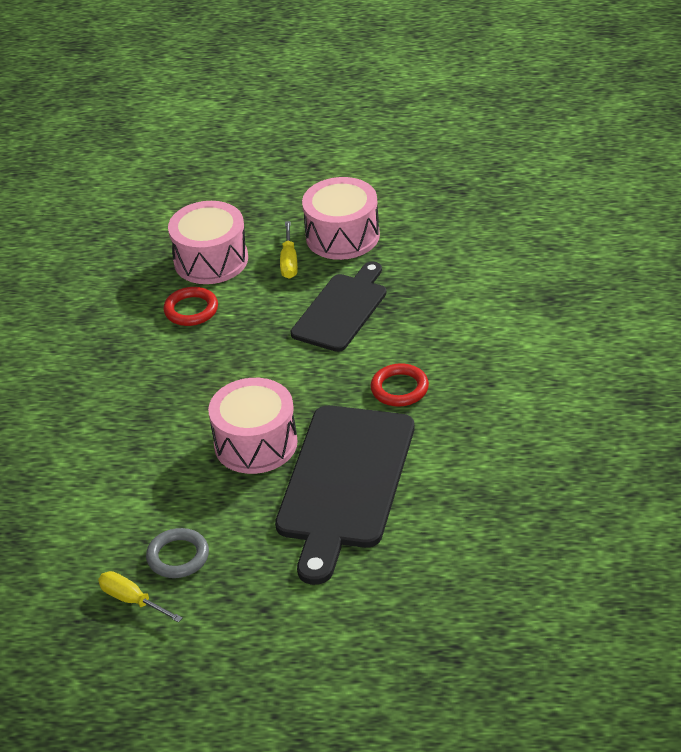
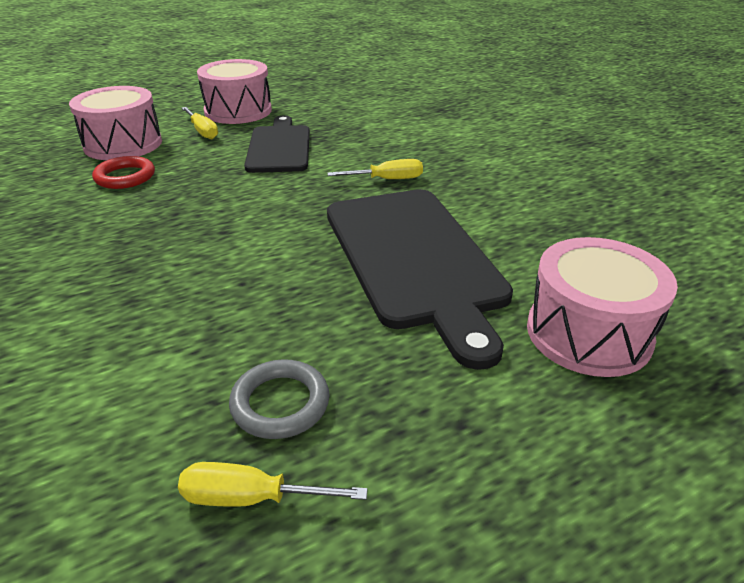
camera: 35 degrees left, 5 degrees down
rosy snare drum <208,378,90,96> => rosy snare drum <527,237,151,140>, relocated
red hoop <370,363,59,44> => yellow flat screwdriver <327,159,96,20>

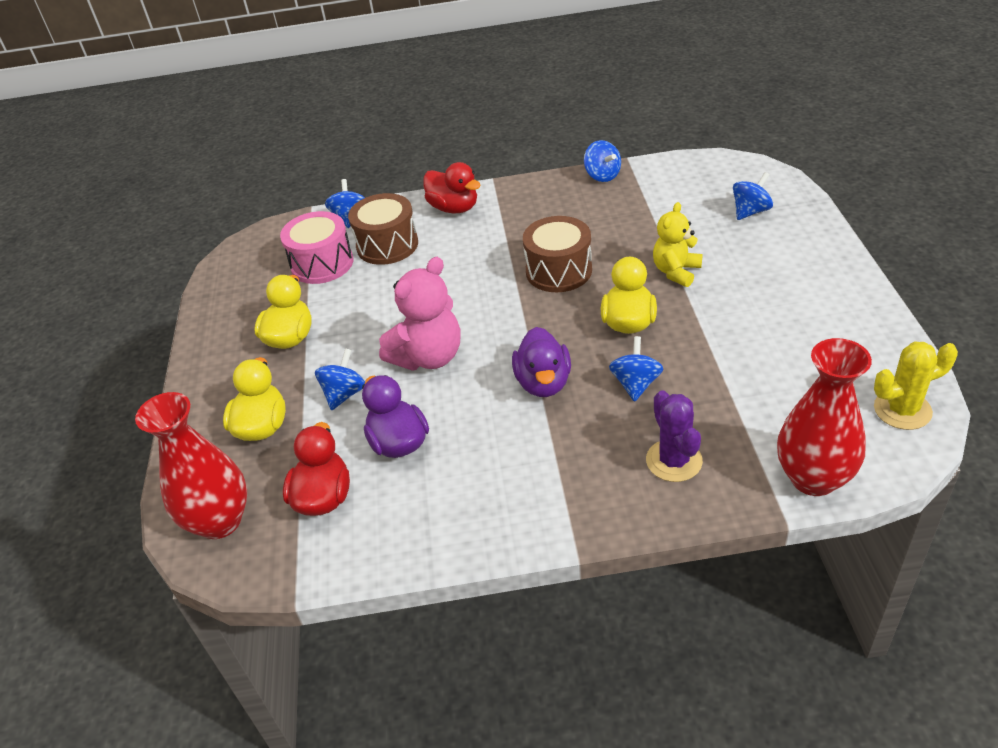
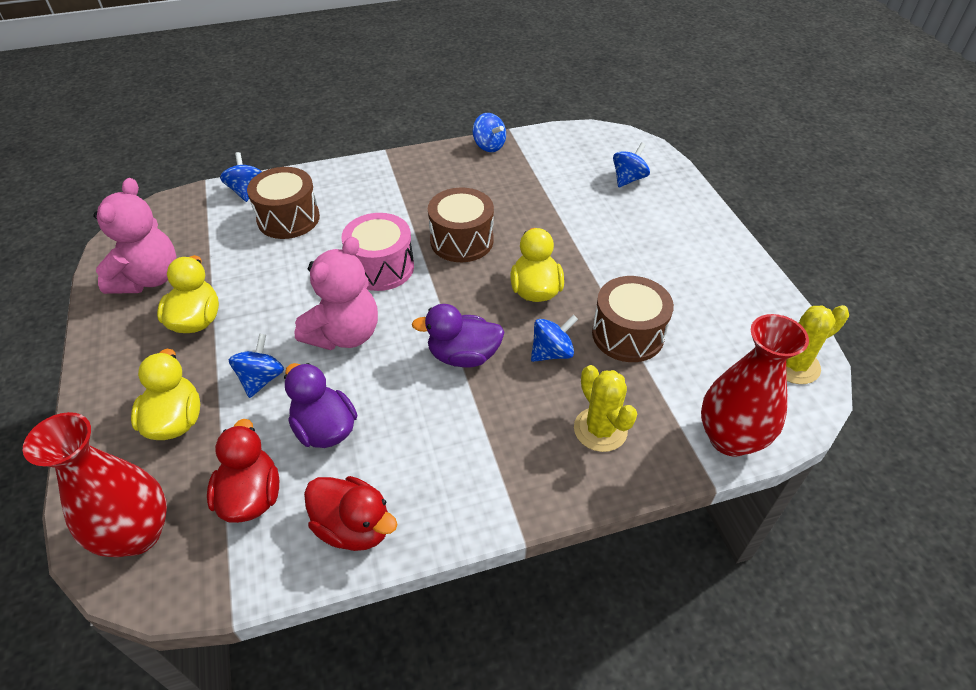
camera: 15 degrees left, 5 degrees up
yellow teddy <653,202,50,85> => nothing
nothing => rosy teddy <94,178,82,116>
nothing => dark brown snare drum <592,276,82,86>
rosy snare drum <280,211,73,73> => rosy snare drum <341,213,73,78>, relocated
red duck <423,162,58,51> => red duck <304,476,94,75>, relocated
royal purple saguaro cactus <646,390,57,92> => yellow saguaro cactus <574,365,63,87>
royal purple duck <512,327,59,70> => royal purple duck <412,304,92,64>, 105 degrees clockwise
cobalt whirligig <609,336,54,66> => cobalt whirligig <531,315,47,47>, 60 degrees clockwise

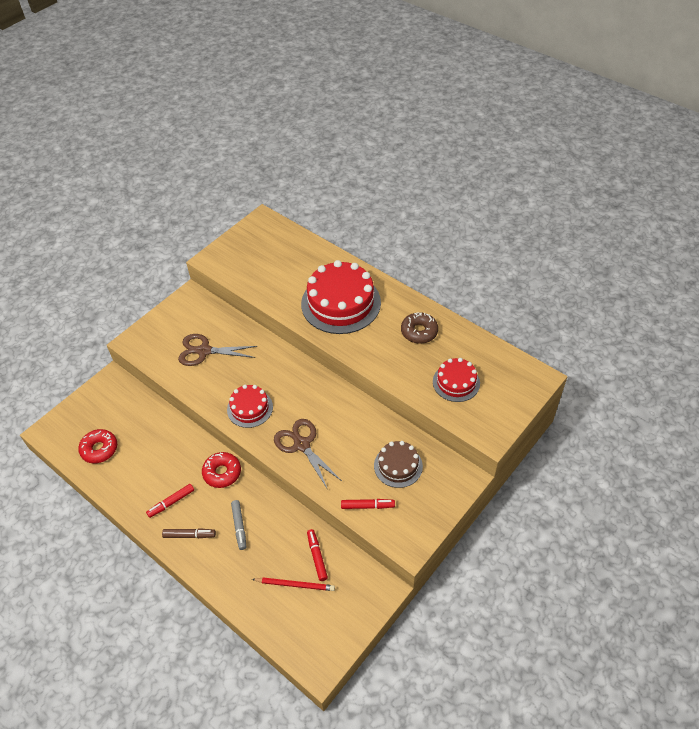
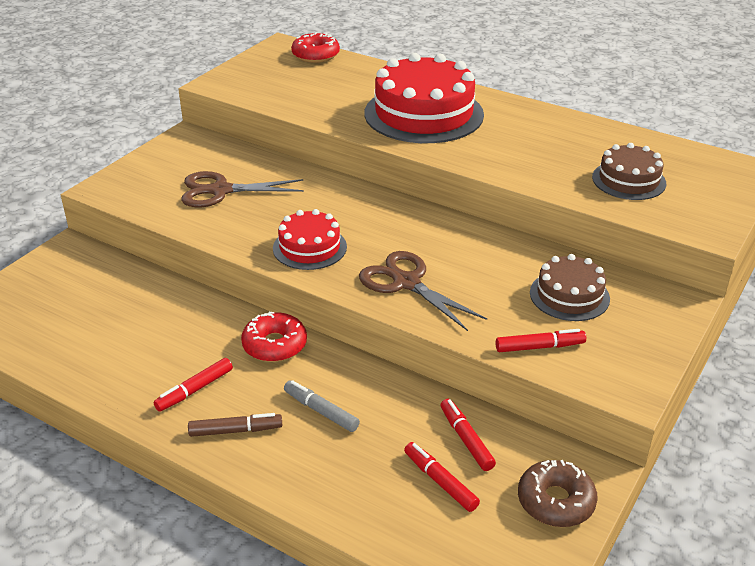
camera: 10 degrees left, 15 degrees down
red donut <78,429,39,34> => red donut <291,32,49,31>, relocated
dark brown donut <401,312,37,32> => dark brown donut <518,460,80,67>, relocated
red lead pencil <252,578,83,13> => red felt pen <404,442,76,70>
red cake <433,358,47,44> => dark brown cake <592,143,74,57>
gray felt pen <231,500,15,50> => gray felt pen <284,380,76,52>, 150 degrees clockwise

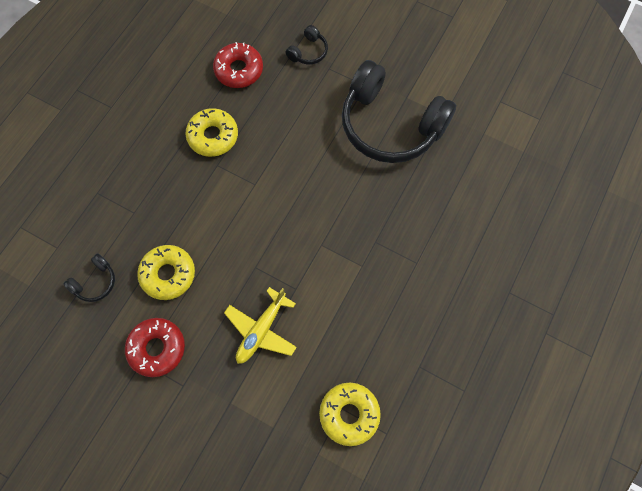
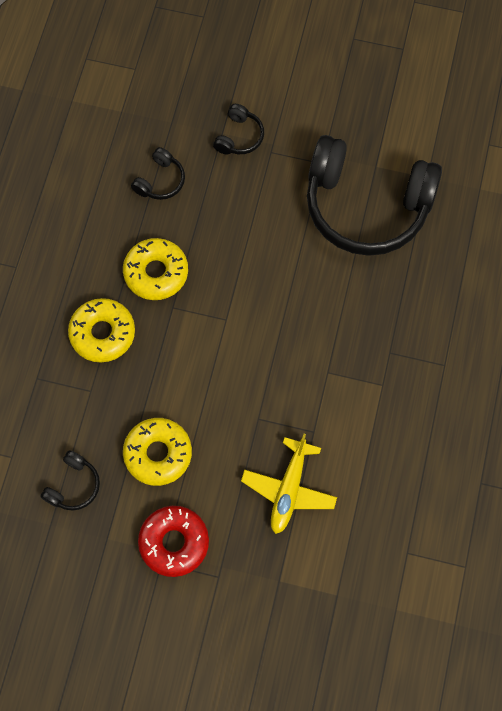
camera: 15 degrees left, 0 degrees up
yellow donut <319,383,62,63> => yellow donut <68,298,67,64>, relocated
red donut <213,42,50,46> => black over-ear headphones <131,147,54,53>

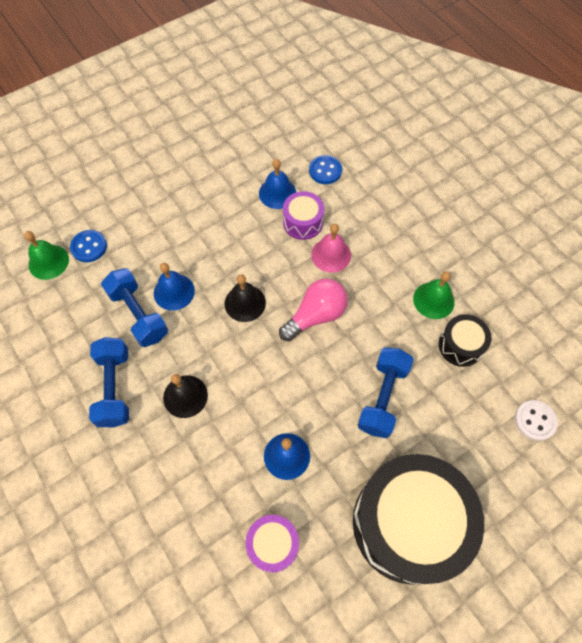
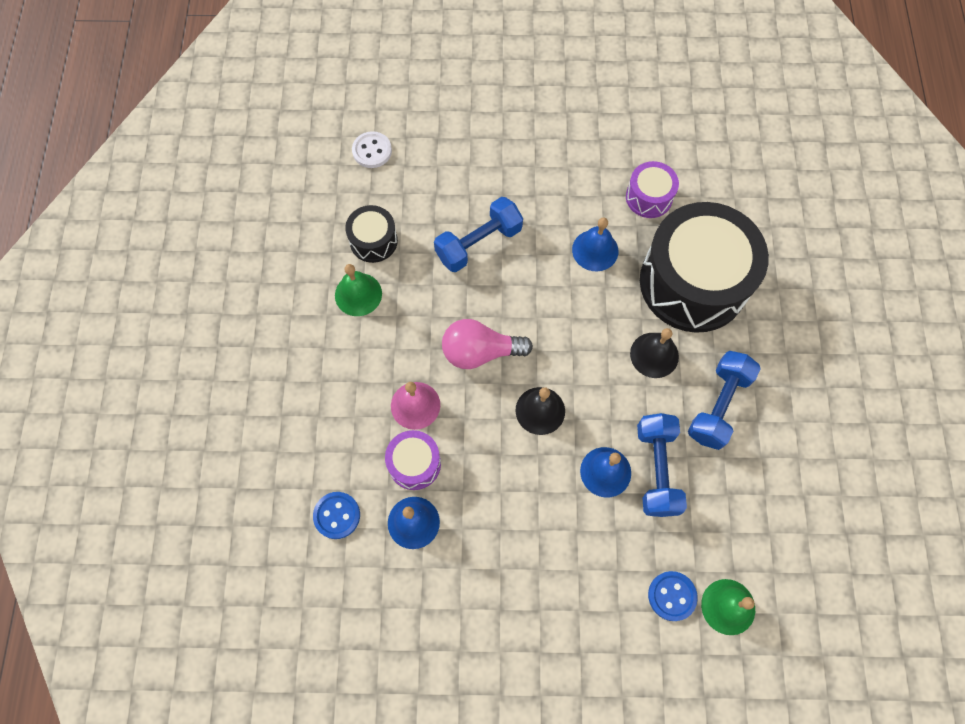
camera: 145 degrees left, 5 degrees up
black snare drum <353,454,131,131> => black snare drum <640,202,129,131>, relocated

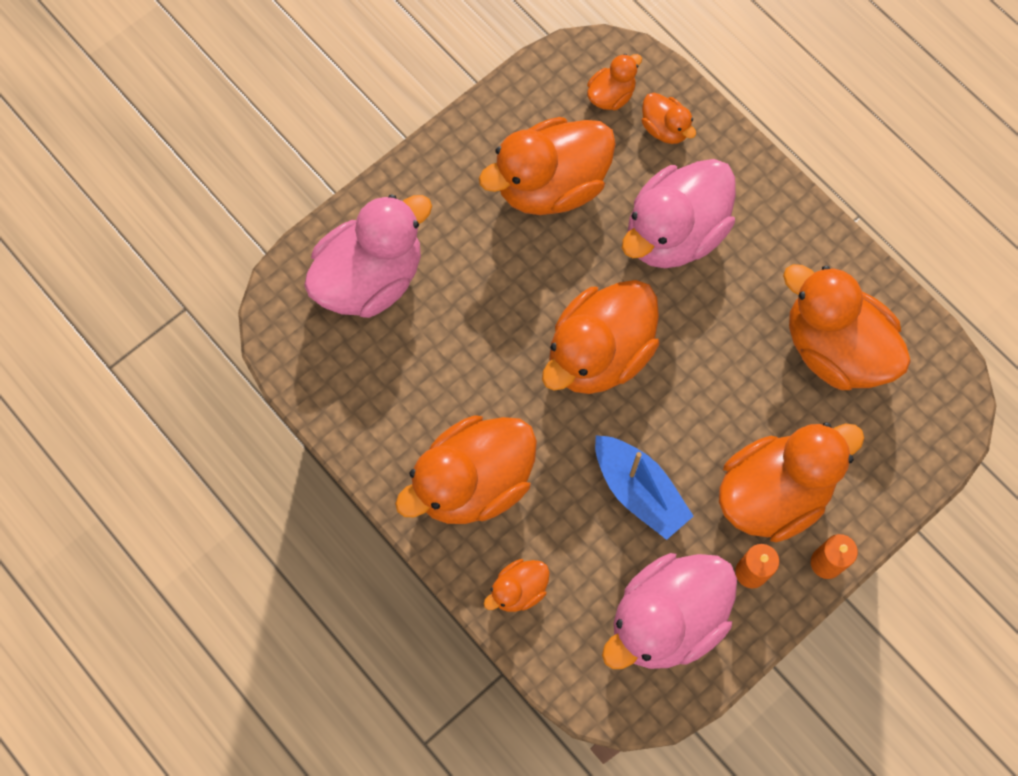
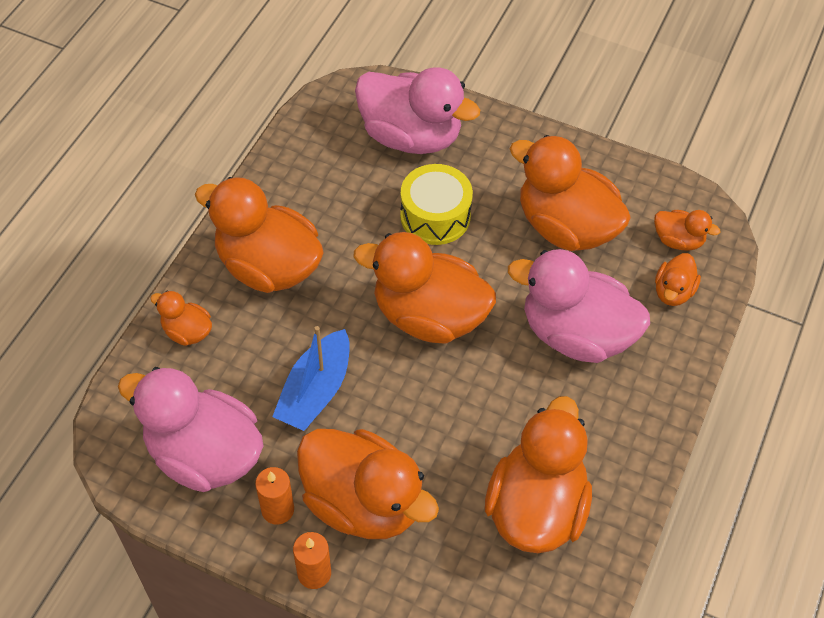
camera: 65 degrees right, 15 degrees down
nothing => yellow snare drum <400,164,73,81>

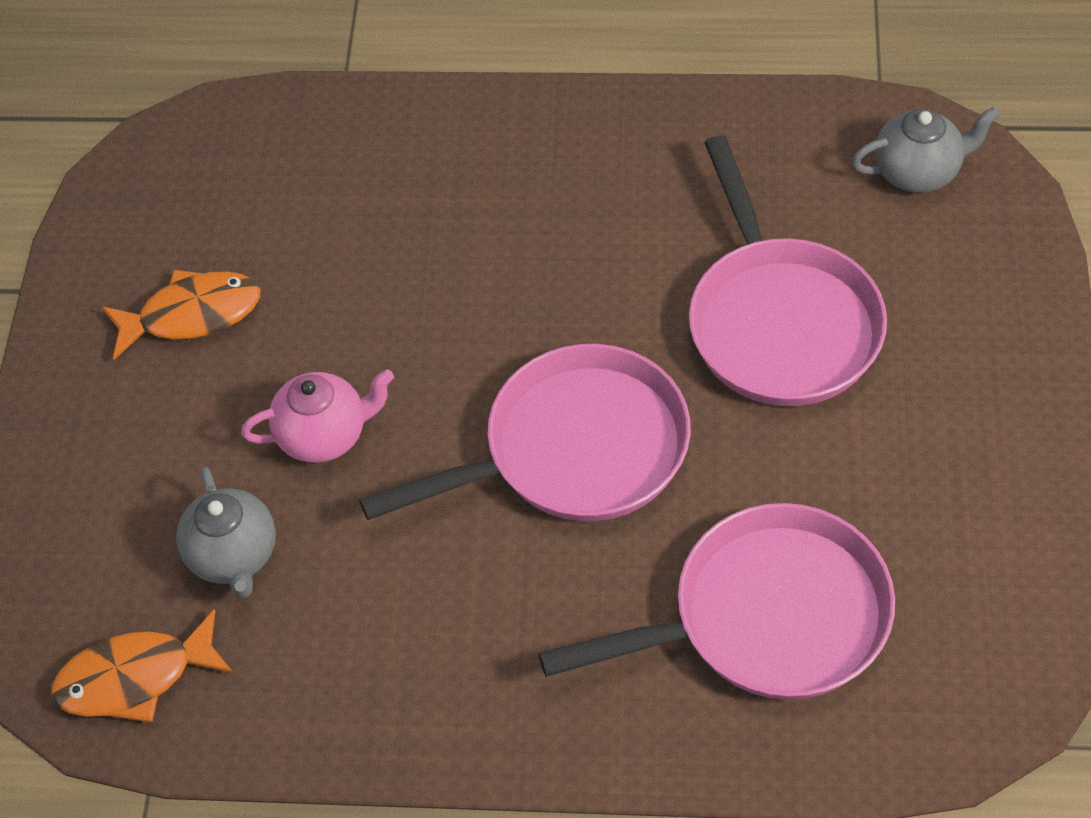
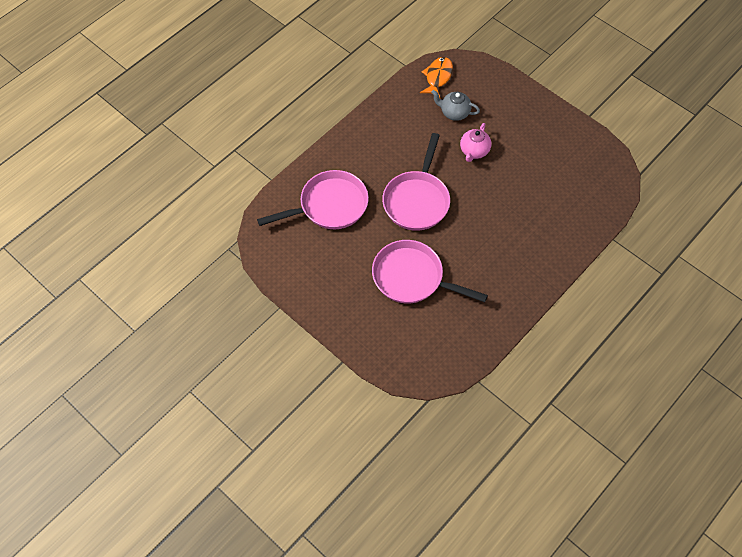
camera: 125 degrees right, 5 degrees up
bright orange toy fish <101,270,159,90> => nothing
gray china teapot <852,107,147,86> => nothing
rosy pan <538,503,357,197> => rosy pan <257,170,112,59>, 135 degrees counterclockwise

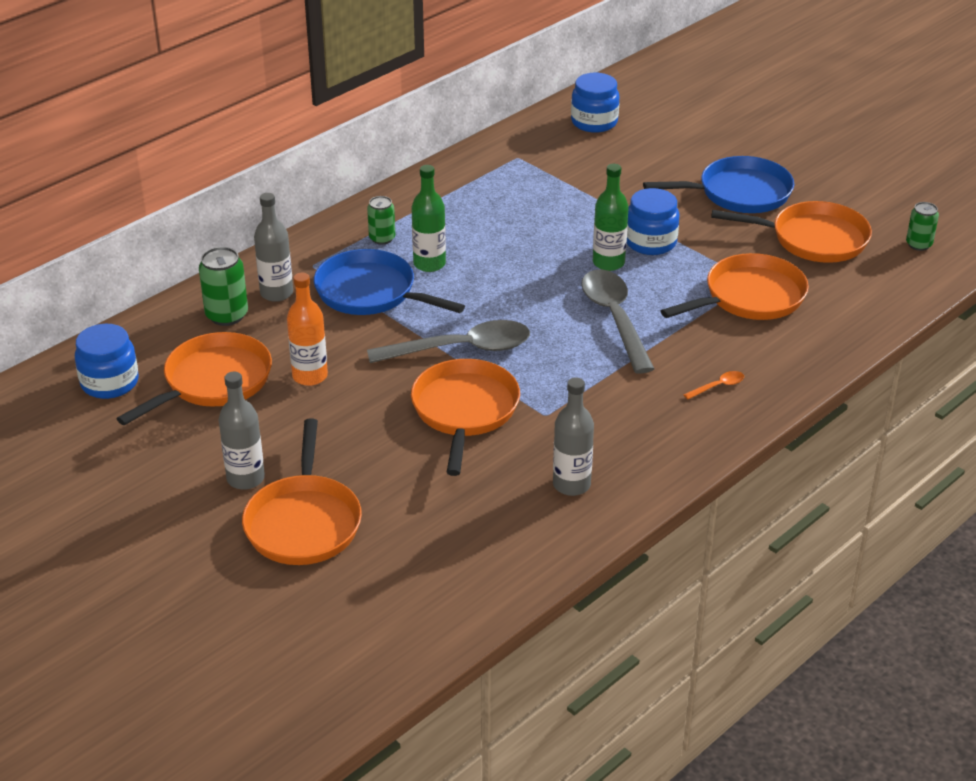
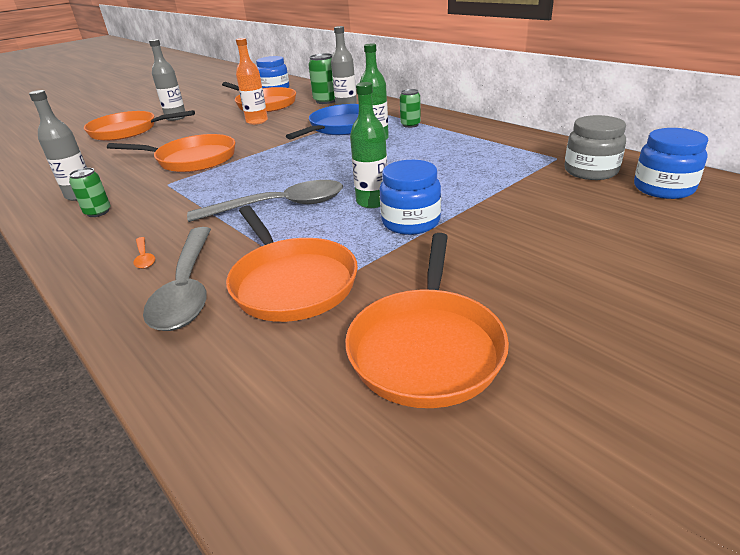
camera: 95 degrees right, 5 degrees down
cobalt pan <643,156,151,57> => nothing
nothing => gray jar <564,115,62,65>
gray tablespoon <367,320,163,43> => gray tablespoon <143,227,68,104>, relocated
leaf-green can <906,202,33,49> => leaf-green can <69,168,42,49>, relocated

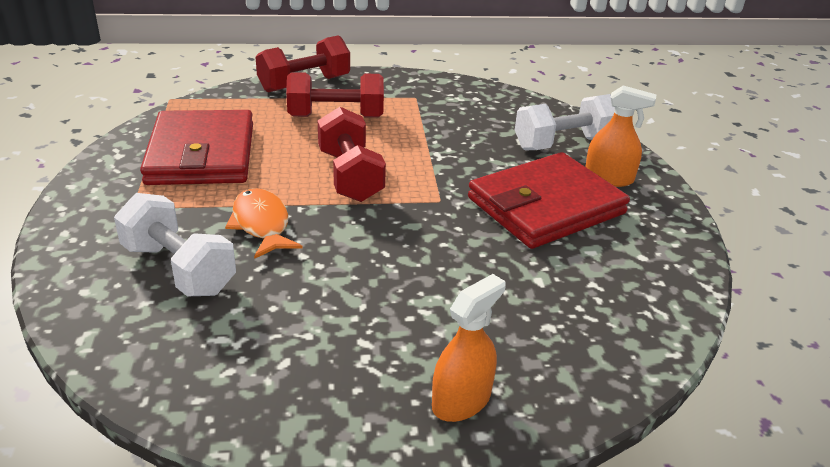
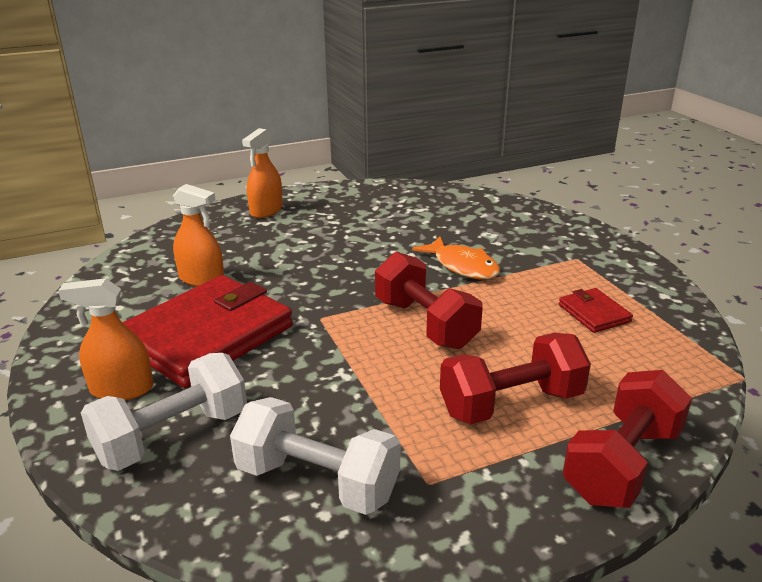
camera: 165 degrees right, 5 degrees down
nothing => bright orange sprayer <173,184,51,103>
snow-white dumbbell <114,193,122,103> => snow-white dumbbell <230,397,171,118>, relocated
red billfold <140,110,113,75> => red billfold <559,288,74,45>, x0.44

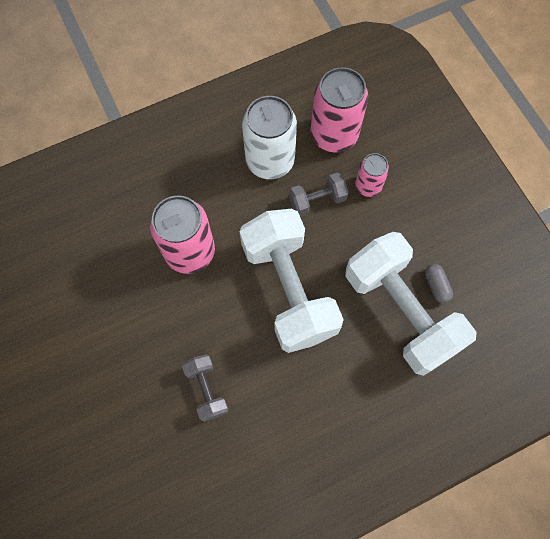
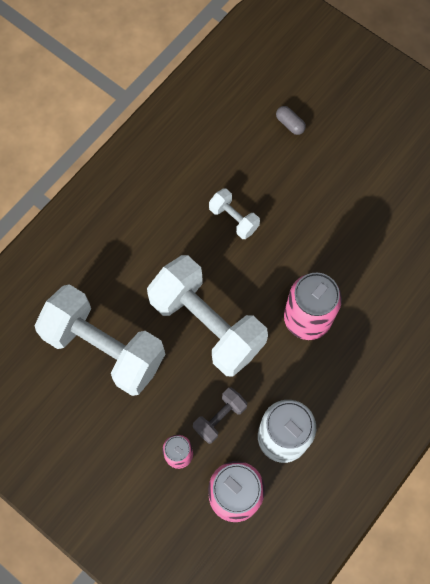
camera: 155 degrees right, 0 degrees up
gray capsule <425,264,28,39> => gray capsule <276,106,30,29>, relocated
gray dumbbell <182,354,47,68> => snow-white dumbbell <209,188,51,51>

